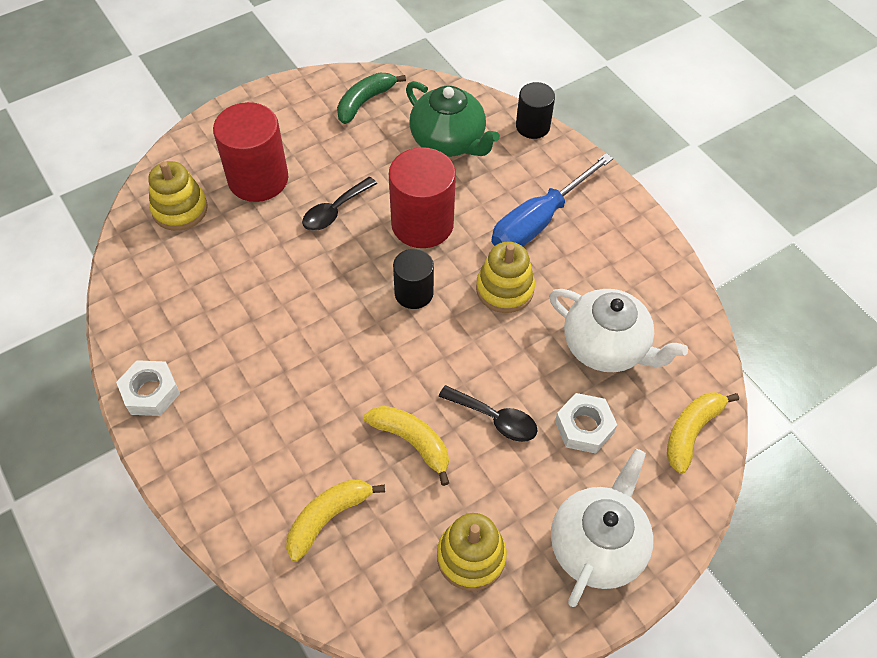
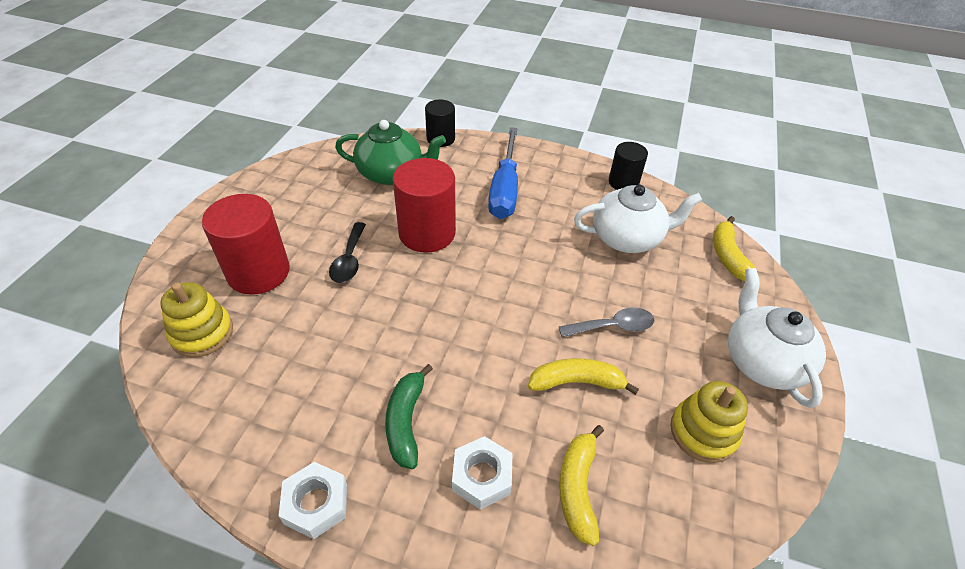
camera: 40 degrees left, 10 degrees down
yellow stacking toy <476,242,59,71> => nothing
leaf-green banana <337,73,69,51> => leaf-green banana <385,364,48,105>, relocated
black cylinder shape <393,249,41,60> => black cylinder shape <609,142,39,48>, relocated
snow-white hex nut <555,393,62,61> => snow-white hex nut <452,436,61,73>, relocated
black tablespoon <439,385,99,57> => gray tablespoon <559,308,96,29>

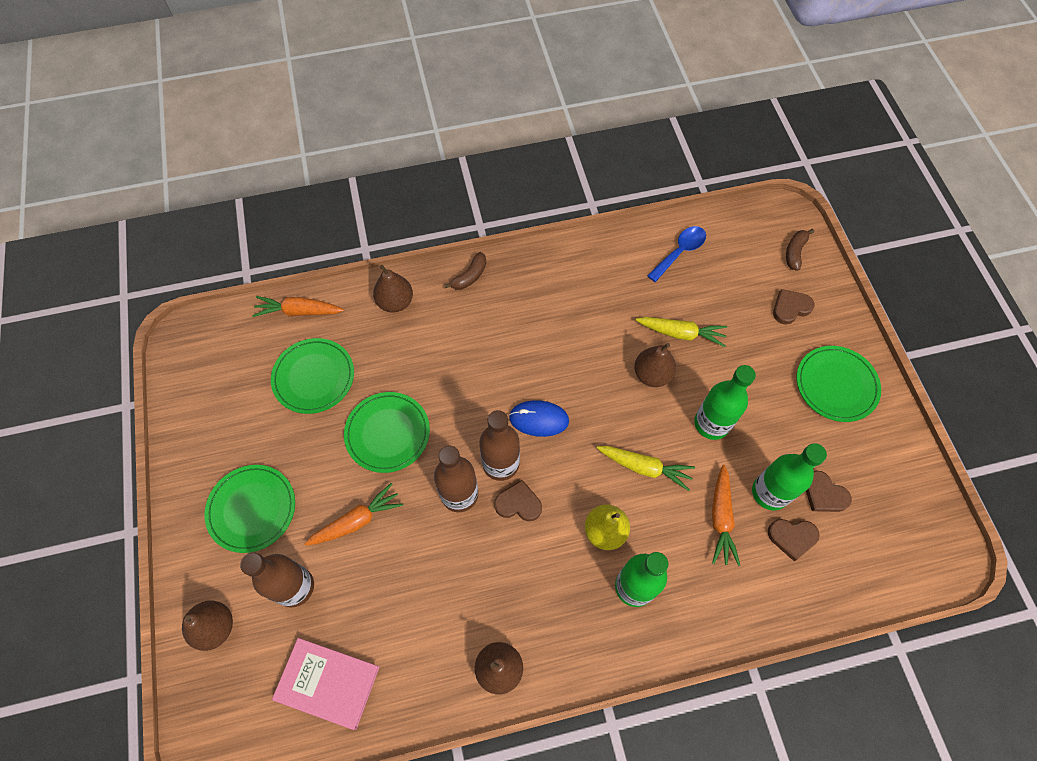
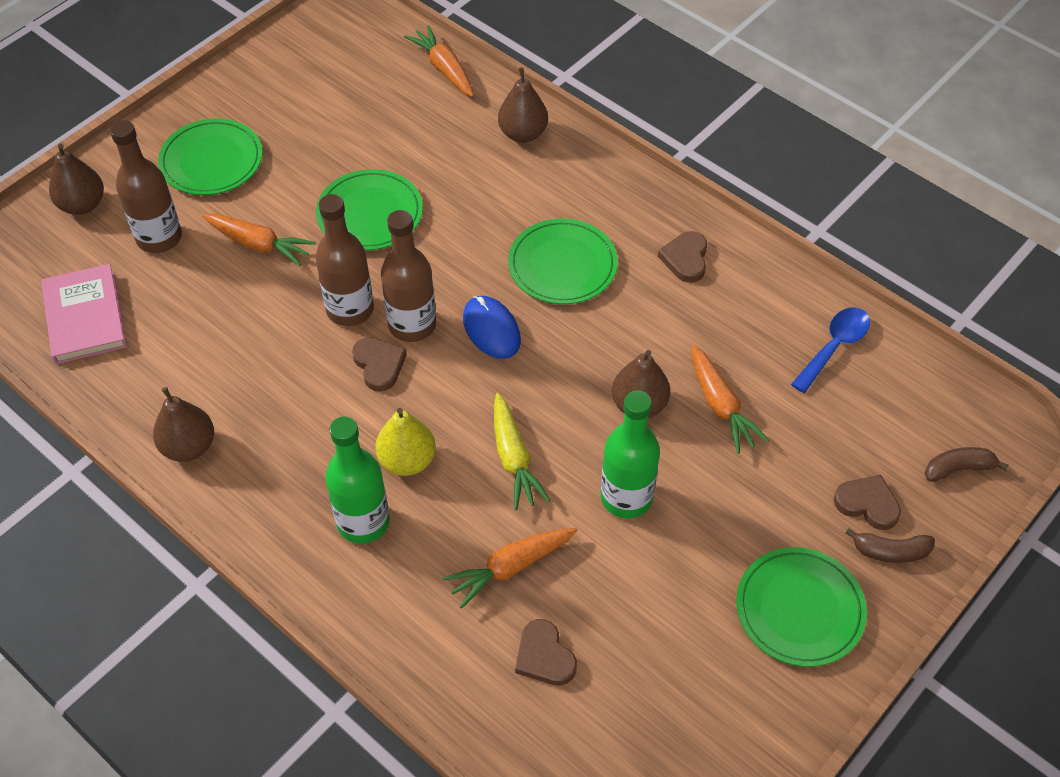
camera: 55 degrees right, 10 degrees down
leaf-green bottle <752,443,75,67> => nothing
leaf-green flat dish <271,338,83,76> => leaf-green flat dish <508,219,110,85>, relocated
dark brown banana <444,252,42,38> => dark brown banana <846,528,89,35>, relocated
dark brown heart <806,471,46,41> => dark brown heart <658,231,49,52>, relocated
yellow toy carrot <636,317,91,30> => bright orange toy carrot <691,345,78,108>
cobalt tablespoon <647,226,59,56> => cobalt tablespoon <791,307,79,86>, 60 degrees counterclockwise

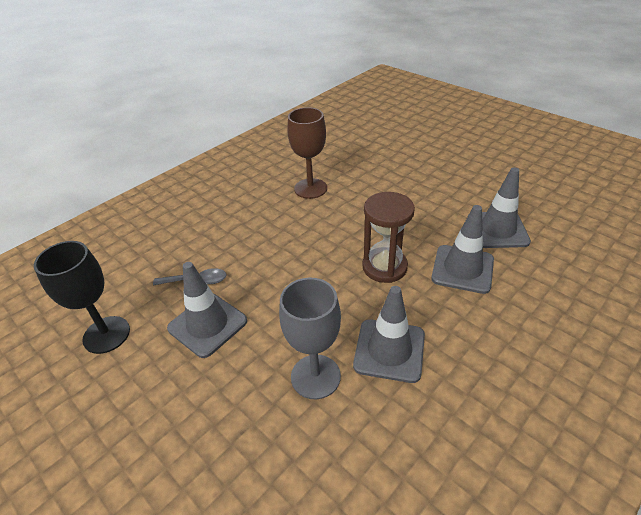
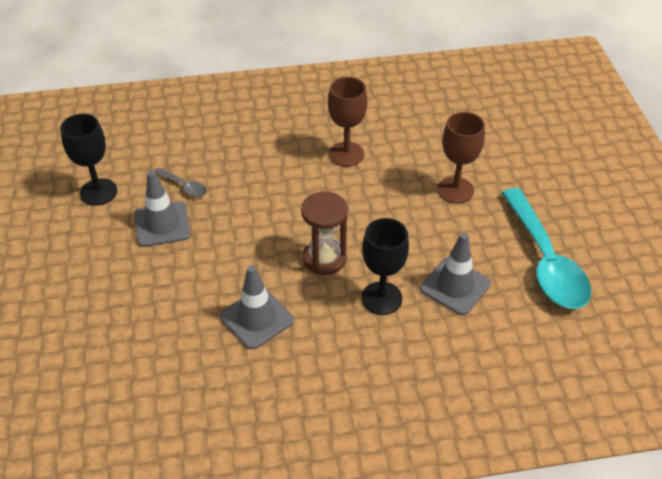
camera: 35 degrees right, 5 degrees up
gray chalice <279,278,62,121> => nothing
nothing => dark brown chalice <437,112,48,92>
nothing => teal tablespoon <502,188,89,121>
gray traffic cone <431,205,63,89> => black chalice <361,218,48,97>

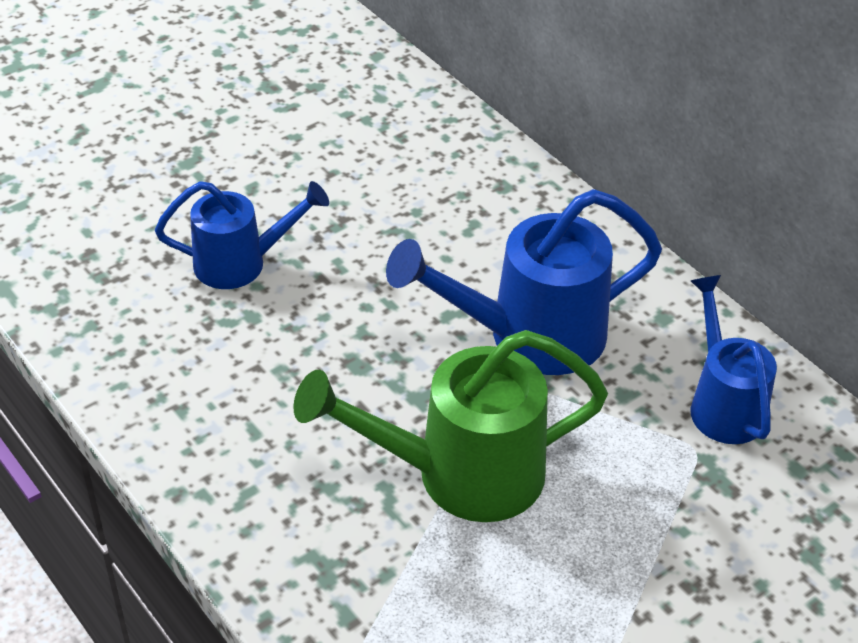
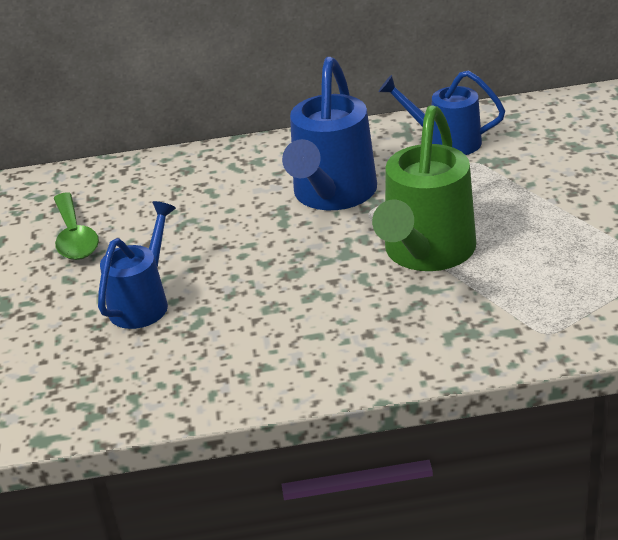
camera: 55 degrees left, 10 degrees down
nothing => leaf-green tablespoon <54,193,45,67>

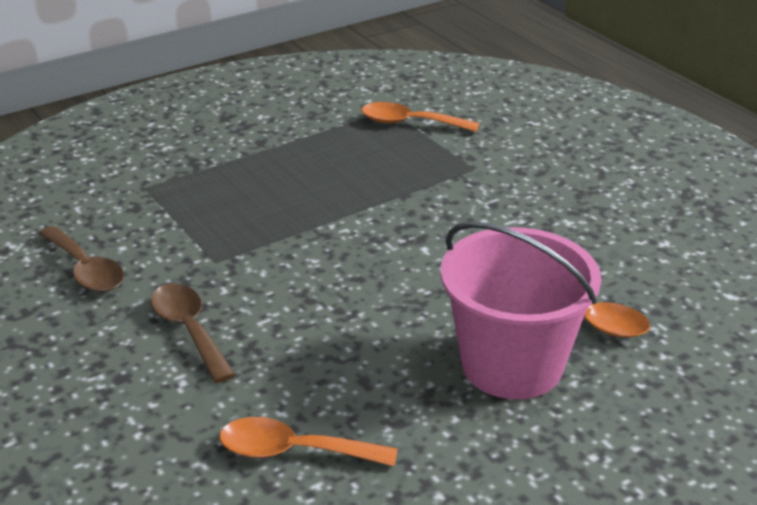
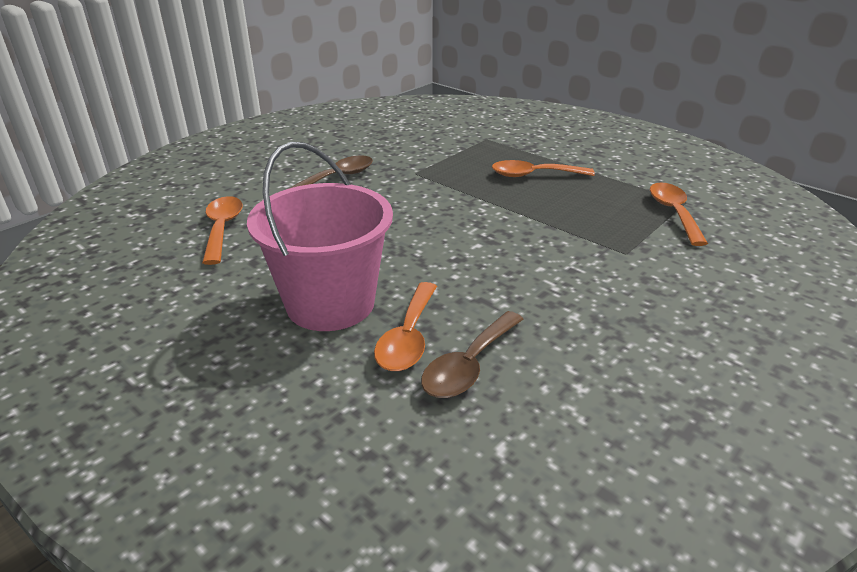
camera: 75 degrees right, 0 degrees up
nothing => bright orange tablespoon <492,160,103,17>
dark brown tablespoon <39,226,85,66> => dark brown tablespoon <421,311,103,87>, relocated

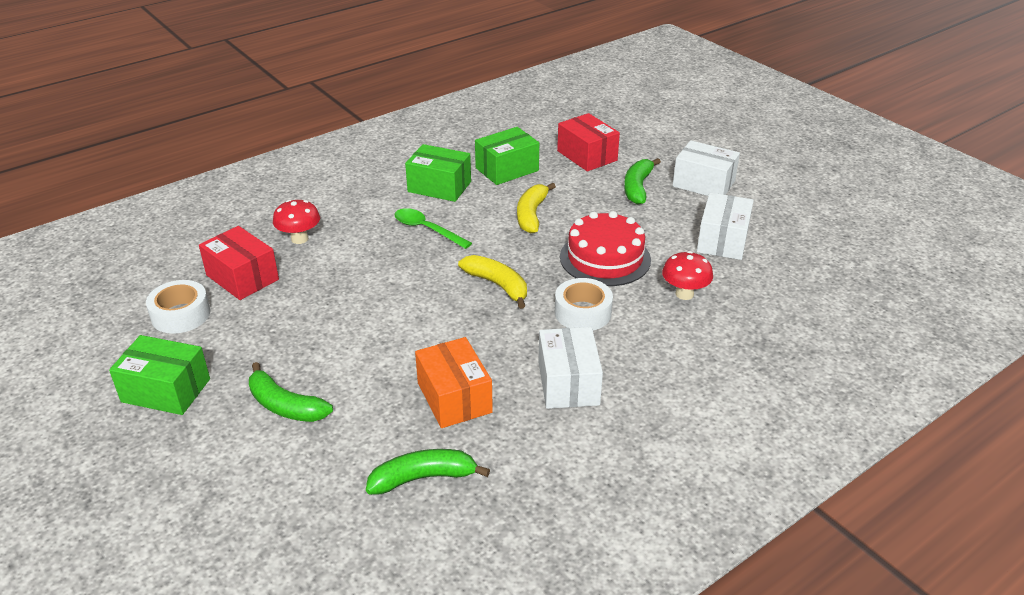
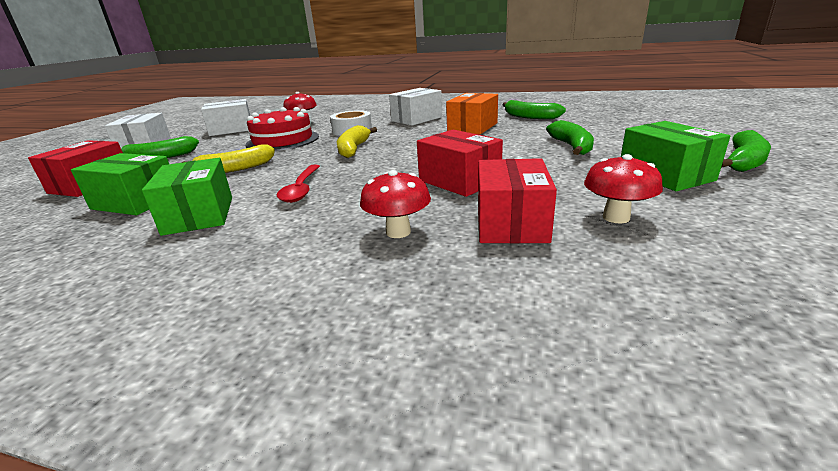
camera: 125 degrees left, 10 degrees down
nothing => red parcel <417,130,86,67>
nothing => leaf-green banana <721,130,50,42>
snow-white sticky tape <146,280,64,54> => red mushroom <584,154,79,70>
leaf-green tablespoon <395,208,77,41> => red tablespoon <277,165,43,38>

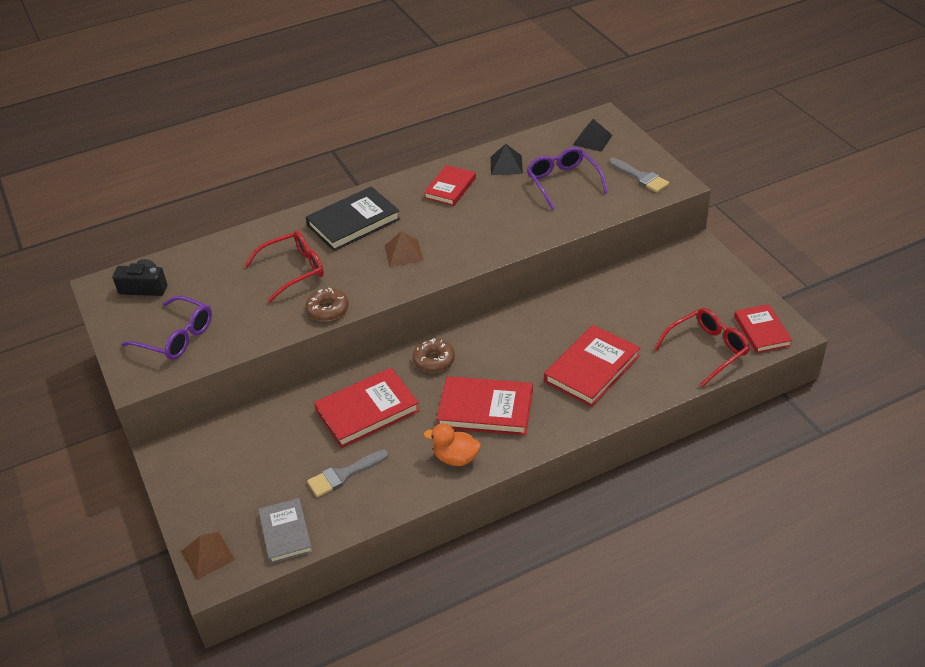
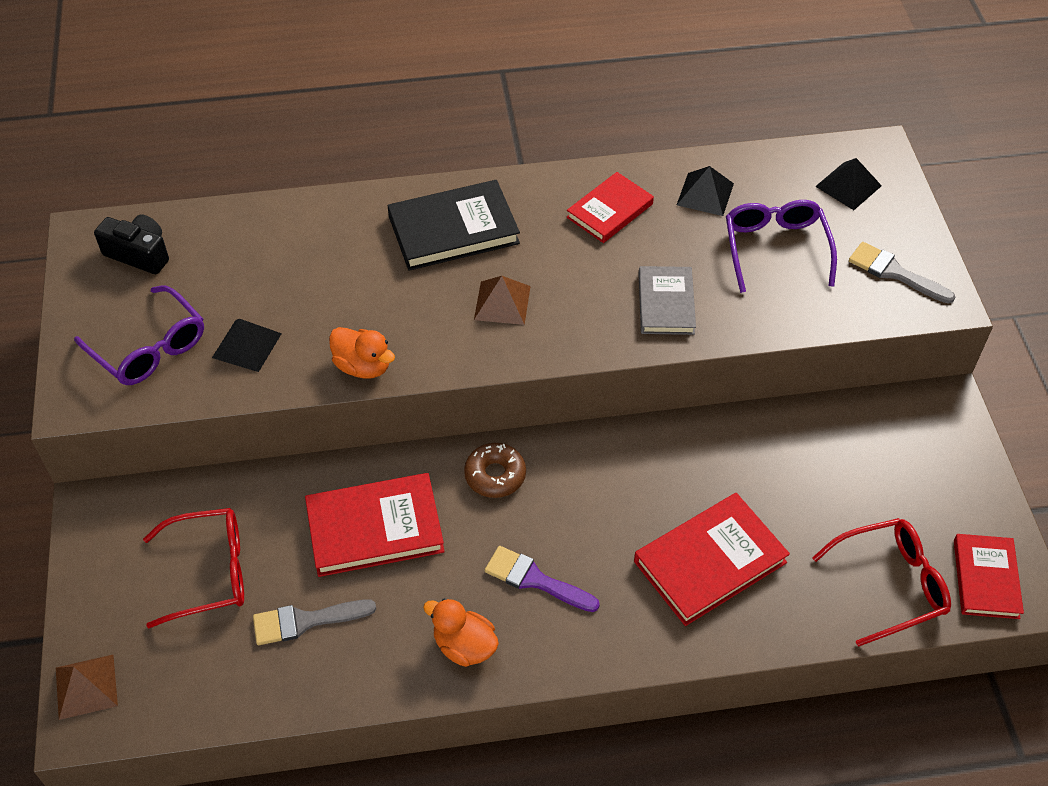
camera: 15 degrees right, 10 degrees up
nothing => black pyramid <212,319,70,53>
red eyeglasses <244,230,80,73> => red eyeglasses <143,508,101,121>, relocated
gray book <258,498,55,66> => gray book <639,266,57,69>, relocated
dark brown donut <305,287,44,34> => bright orange duck <329,327,66,52>
red book <437,376,96,59> => royal purple brush <485,546,115,66>
gray brush <609,158,60,34> => gray brush <849,242,106,62>, 150 degrees clockwise

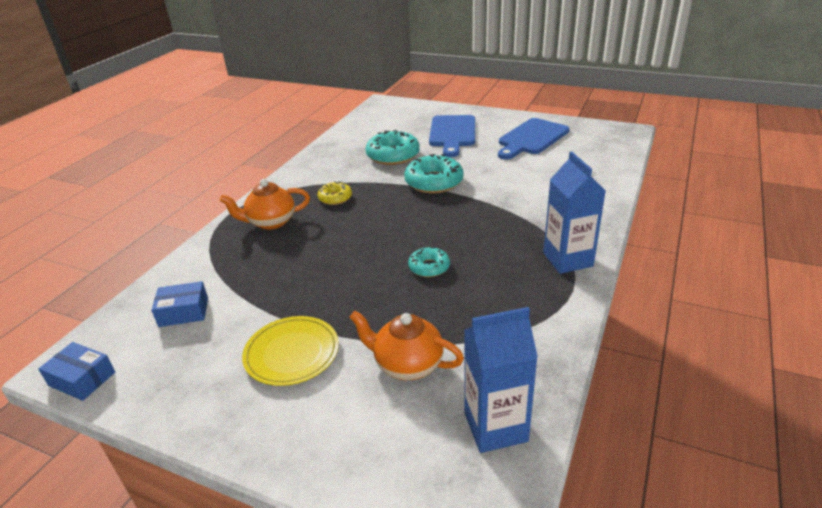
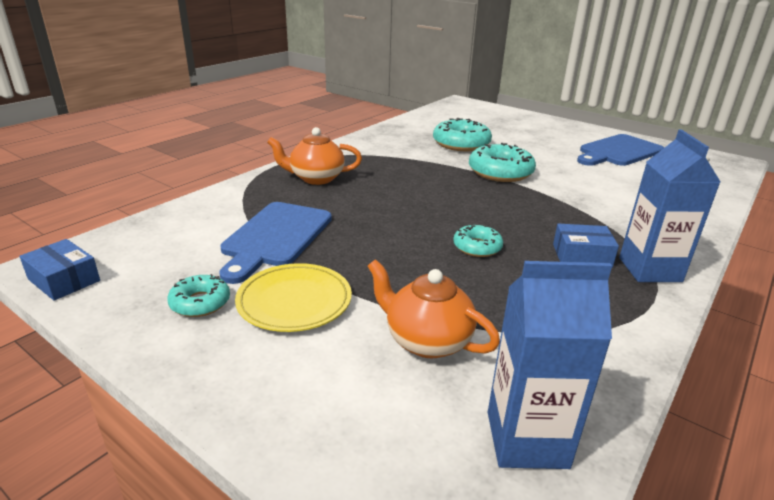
camera: 10 degrees right, 5 degrees down
yellow donut <317,181,35,24> => nothing
nothing => teal donut <167,274,63,43>
cobalt parcel <152,281,56,46> => cobalt parcel <553,224,66,44>, relocated
cobalt bread board <429,115,46,42> => cobalt bread board <220,202,112,82>, relocated

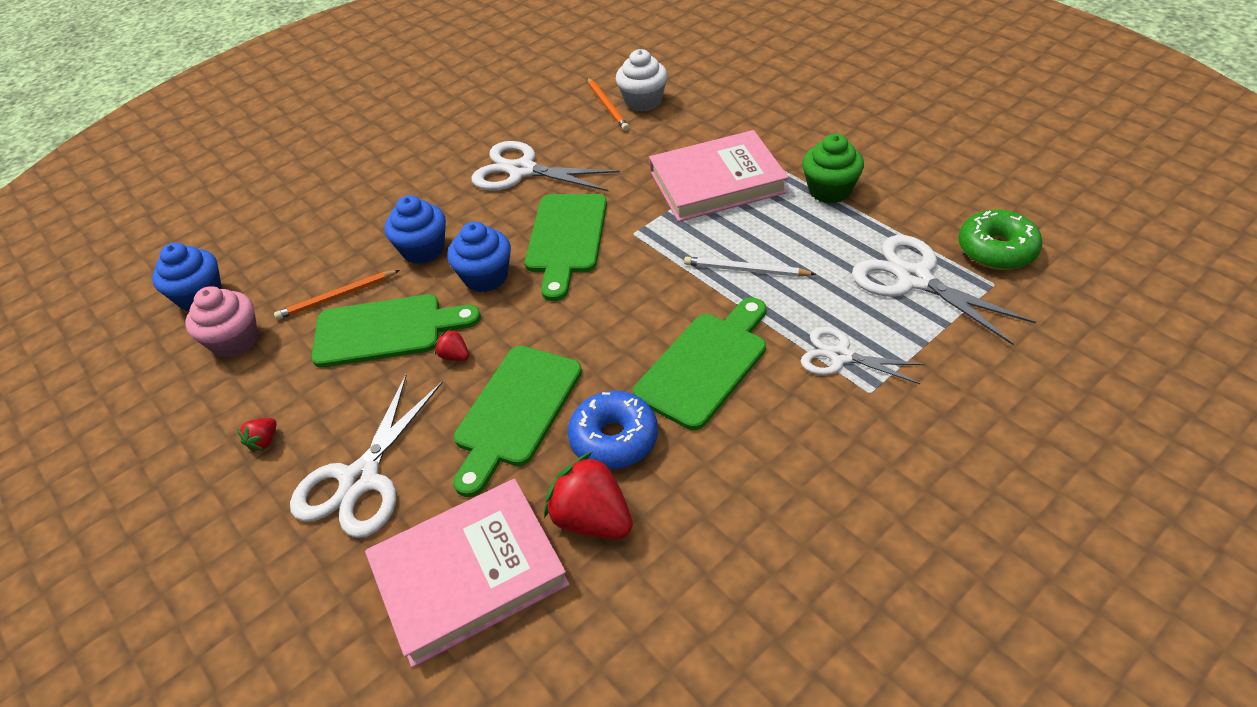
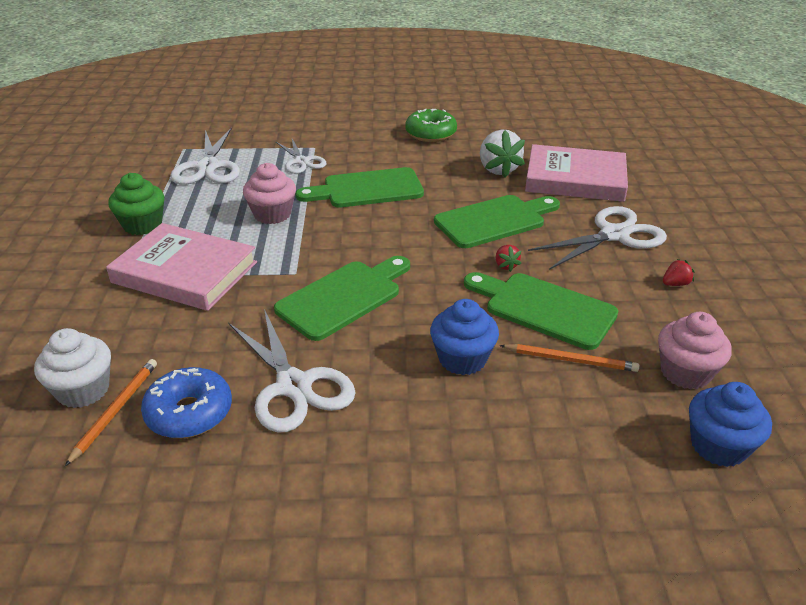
camera: 145 degrees left, 10 degrees down
cobalt cupcake <447,221,64,71> => nothing
cobalt donut <568,391,90,78> => cobalt donut <141,367,91,71>, relocated
leaf-green donut <959,209,83,61> => leaf-green donut <405,108,52,34>, relocated
snow-white lead pencil <684,257,131,20> => rosy cupcake <243,163,53,61>
red berry <544,452,89,87> => snow-white berry <480,129,45,49>

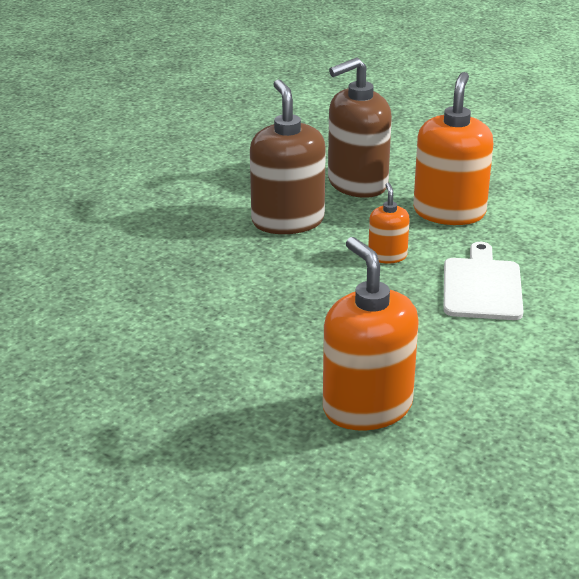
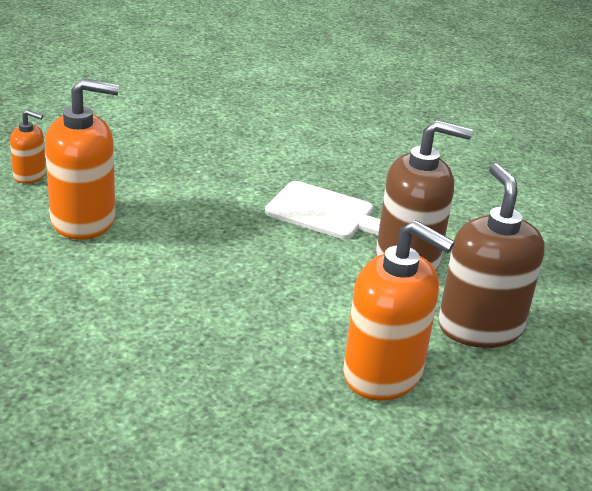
camera: 105 degrees right, 0 degrees up
bright orange pump bottle <368,183,42,80> => bright orange pump bottle <10,110,36,74>, relocated
snow-white bread board <443,242,80,78> => snow-white bread board <265,181,116,58>, relocated

